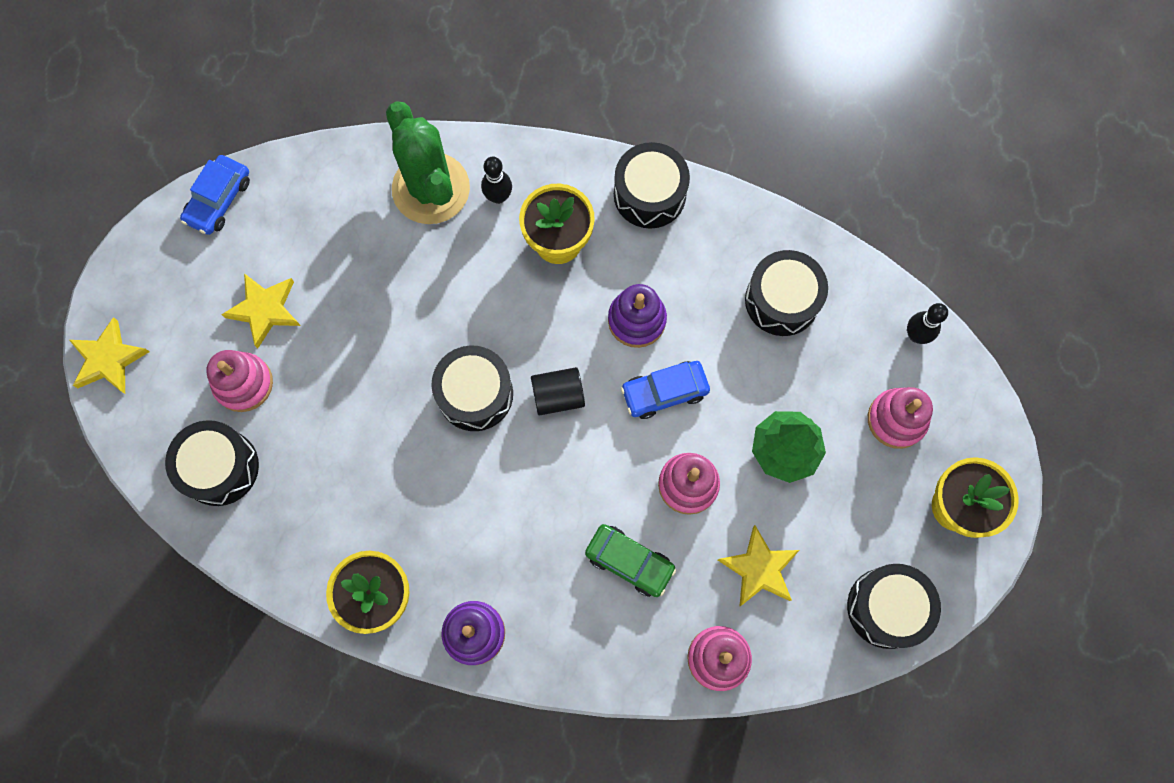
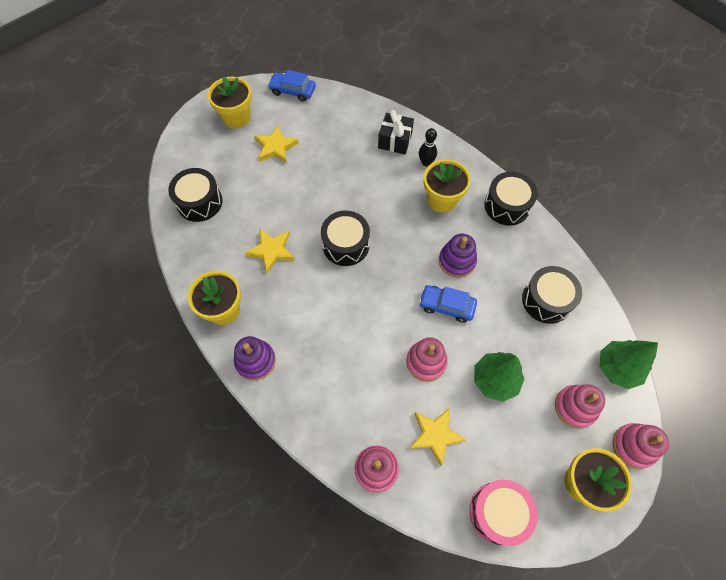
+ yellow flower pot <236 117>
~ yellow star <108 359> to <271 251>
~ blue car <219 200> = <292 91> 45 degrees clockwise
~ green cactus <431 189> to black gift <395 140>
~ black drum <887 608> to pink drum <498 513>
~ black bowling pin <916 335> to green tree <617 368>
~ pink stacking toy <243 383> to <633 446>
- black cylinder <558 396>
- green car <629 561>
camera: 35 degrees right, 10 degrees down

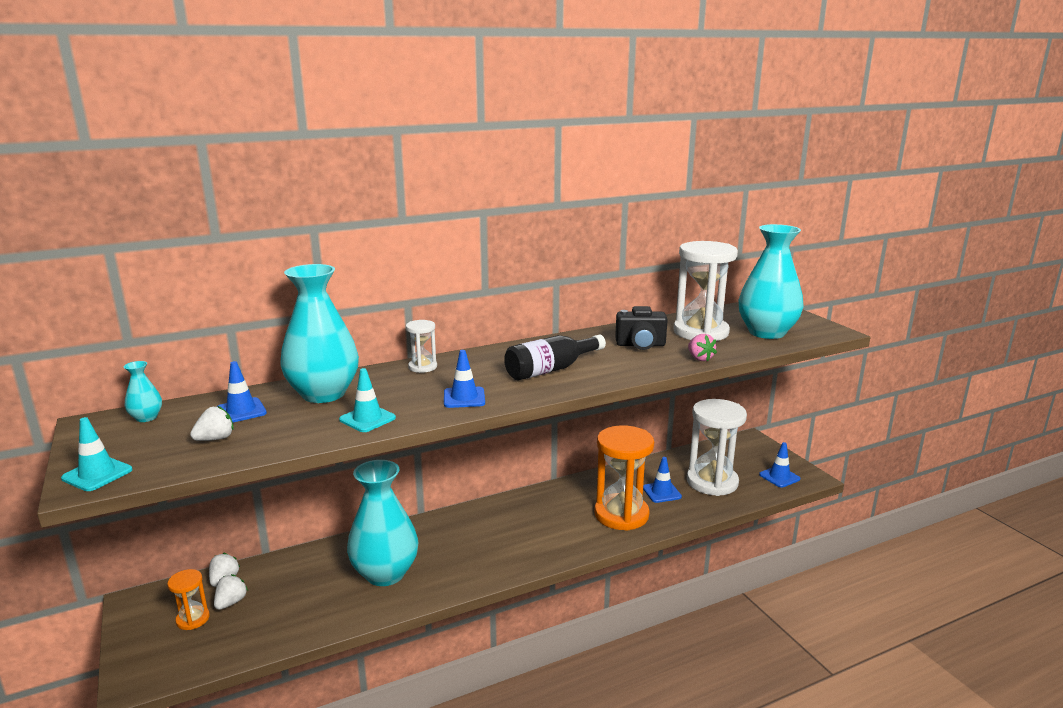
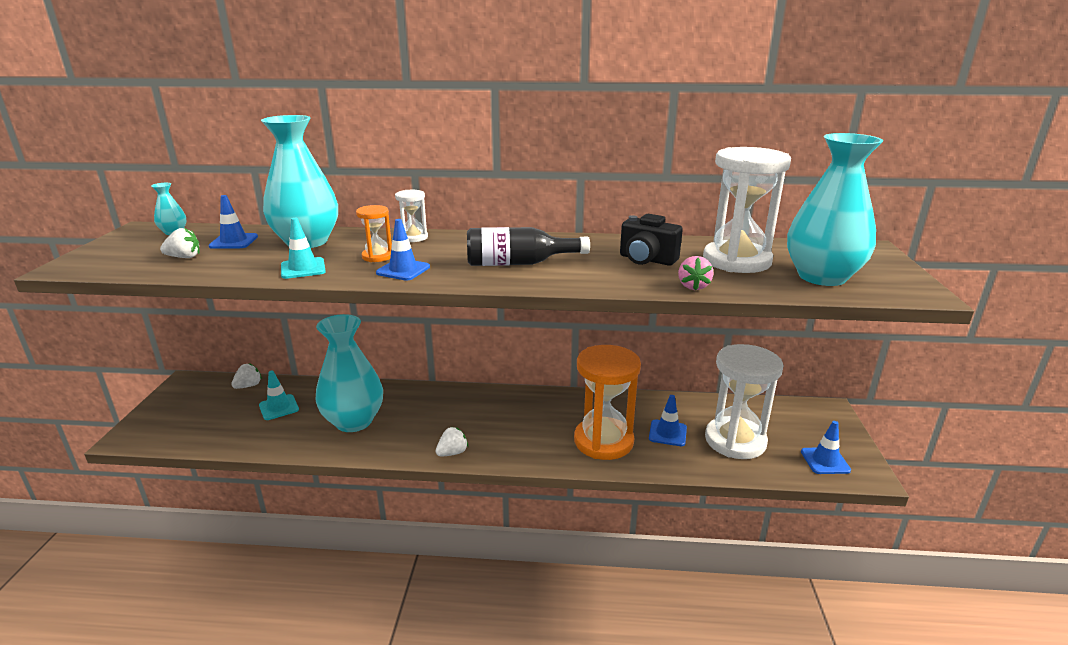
~ turquoise traffic cone <97 474> to <279 407>
~ orange hourglass <193 619> to <377 256>
~ white strawberry <231 602> to <452 453>
camera: 30 degrees right, 5 degrees up

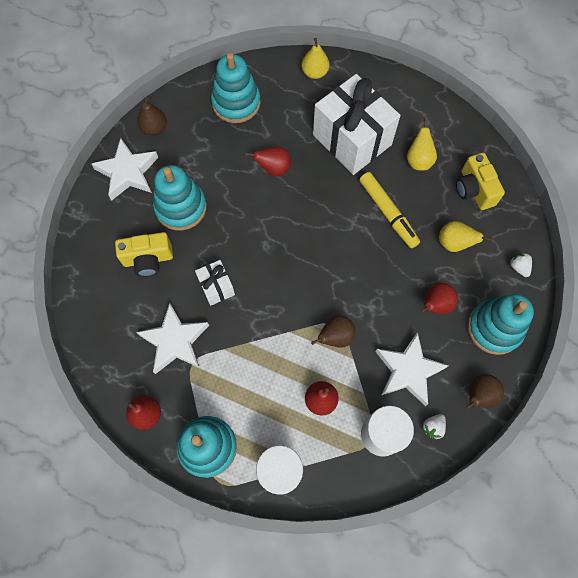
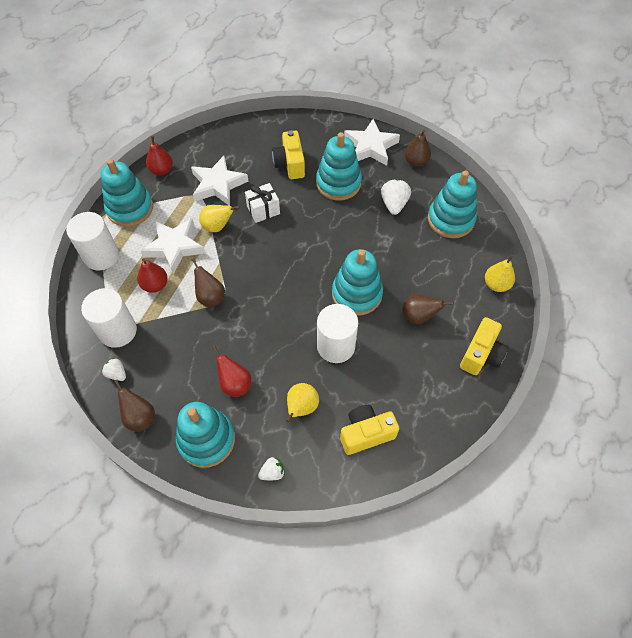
~ white star <408 370> to <174 247>
~ yellow pear <418 160> to <217 226>
~ yellow marker <388 213> to white cylinder <336 346>
+ turquoise stacking toy <357 294>
+ white strawberry <394 204>
~ white gift <352 140> to brown pear <418 316>
+ yellow camera <481 355>
- red pear <273 169>
camera: 90 degrees right, 10 degrees down

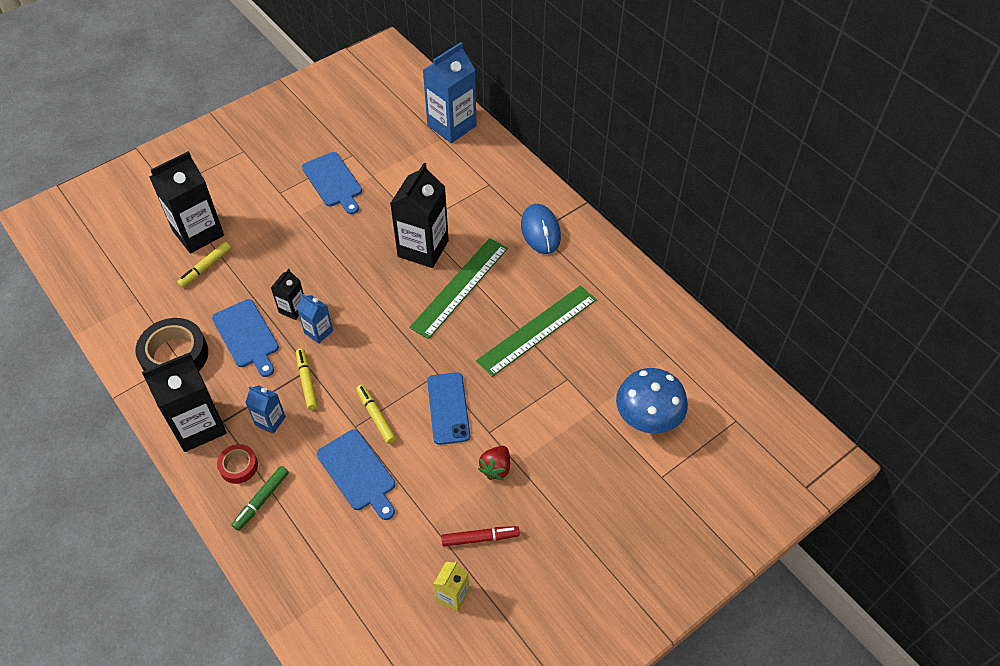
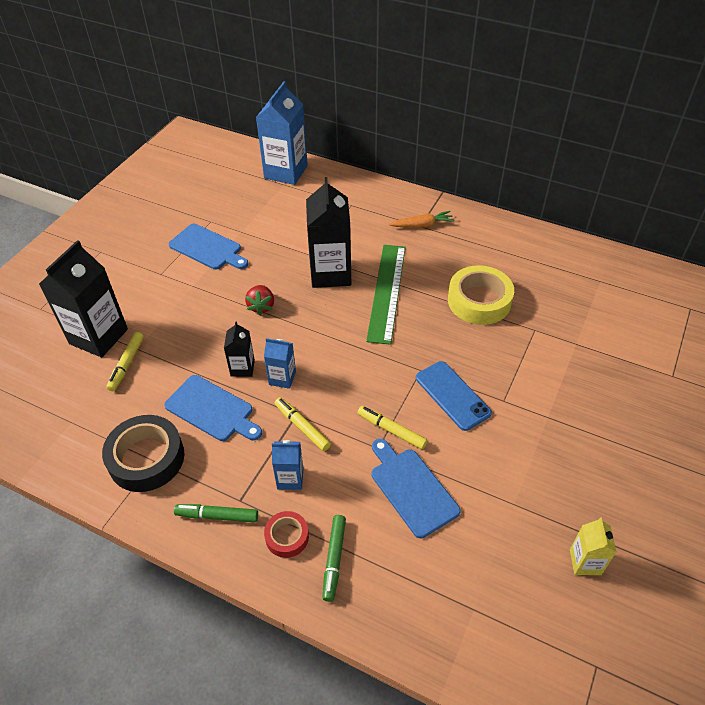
~ black carton <198 426> to green marker <217 516>
~ red strawberry <496 468> to <261 306>
~ blue cutting board <358 473> = <412 489> 150 degrees counterclockwise
~ blue mouse <540 231> to orange carrot <422 225>
~ green ruler <537 330> to yellow tape <479 301>
- red marker <480 538>
- blue mushroom <647 420>
camera: 25 degrees left, 5 degrees down

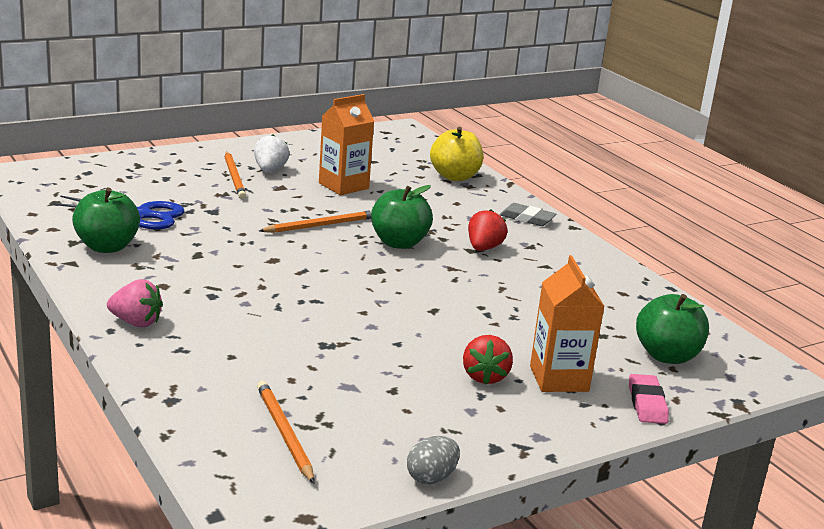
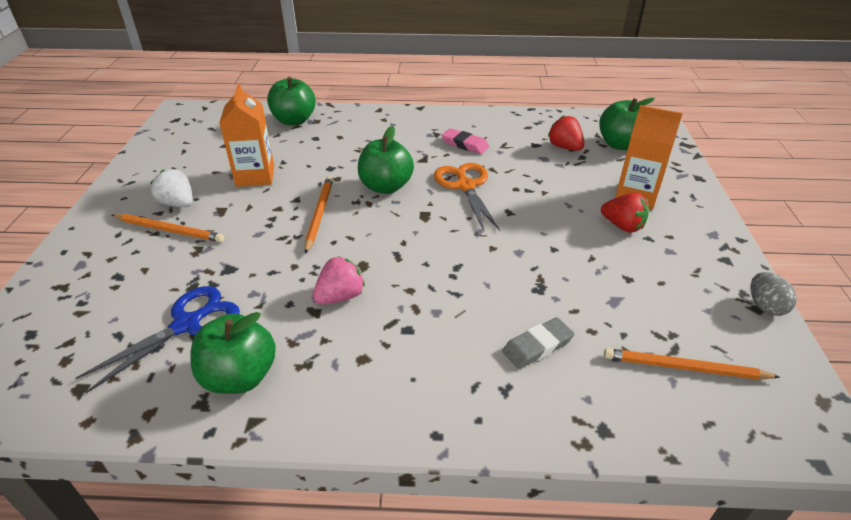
~ yellow apple <455 176> to green apple <294 120>
~ pink strawberry <136 322> to <340 296>
+ orange scissors <465 186>
~ pink eraser <647 403> to <465 144>
~ grey eraser <527 218> to <537 346>
~ red strawberry <483 248> to <564 147>
camera: 55 degrees left, 15 degrees up

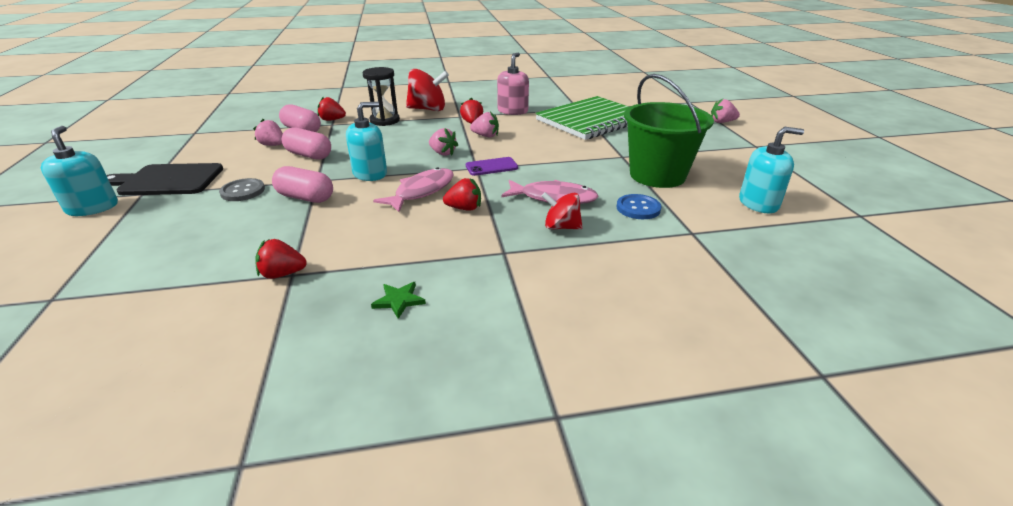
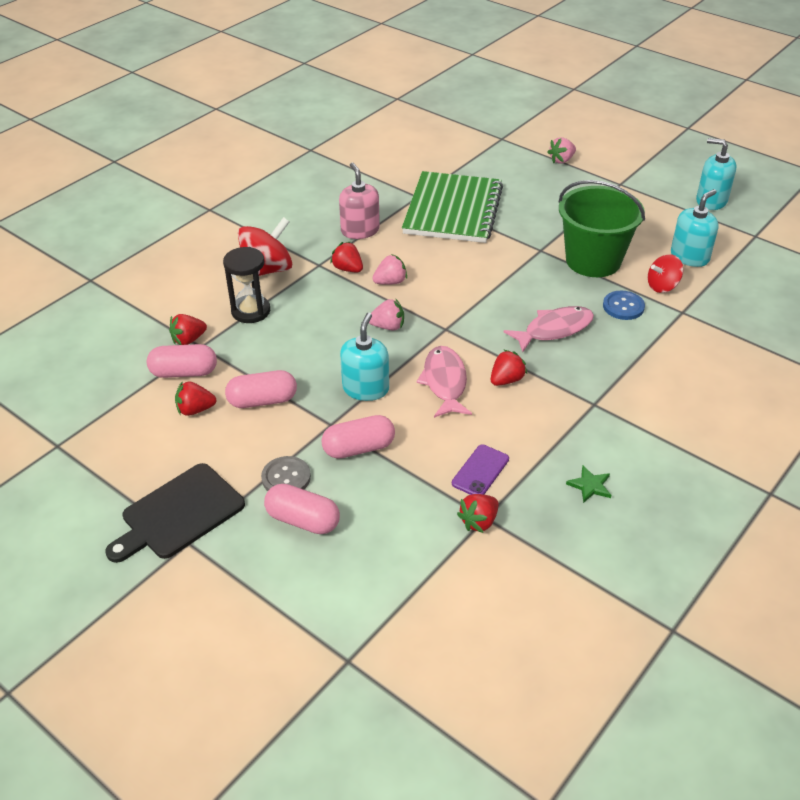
~ pink strawberry <273 145> to red strawberry <195 410>
+ pink capsule <303 520>
~ purple phone <491 167> to <480 471>
~ red spinning top <561 227> to <662 286>
~ turquoise soap dispenser <92 208> to <711 201>
camera: 40 degrees left, 10 degrees up

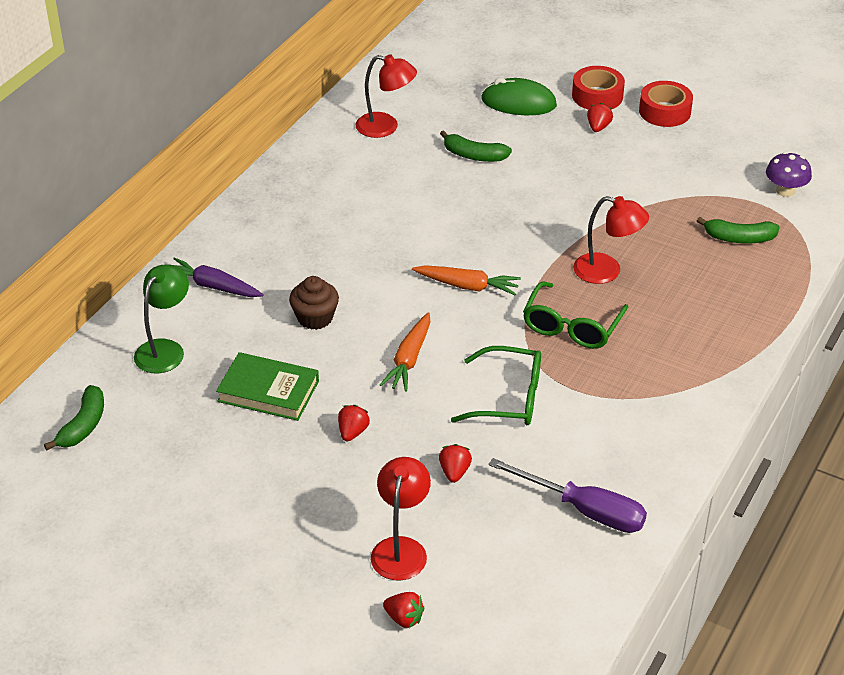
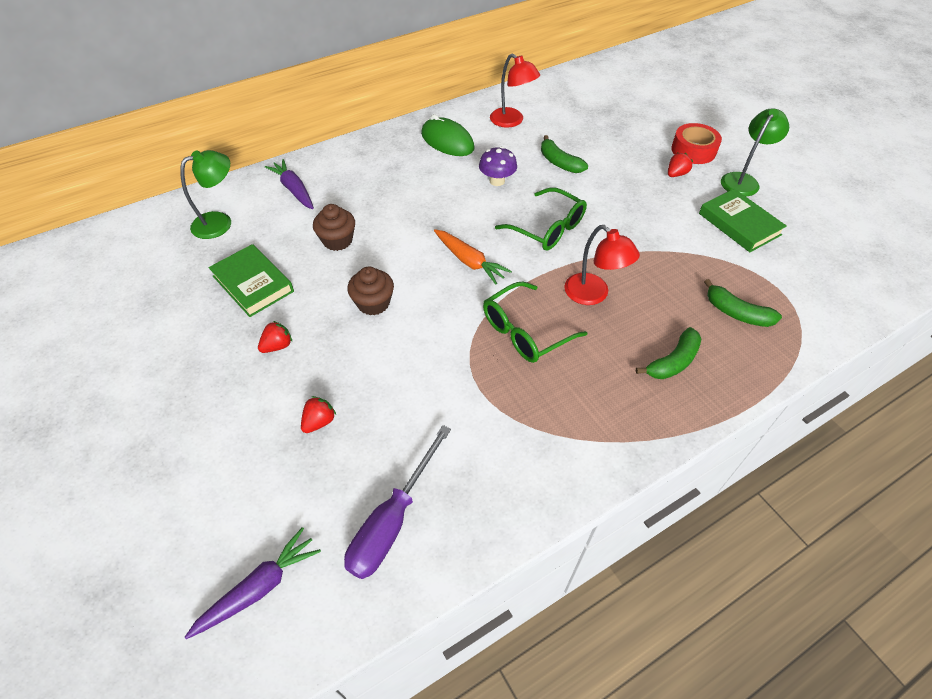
+ purple carrot <259 587>
~ purple screwdriver <584 510> = <392 520> 60 degrees clockwise
~ orange carrot <409 359> to brown cupcake <373 303>
~ green mouse <518 103> to <447 141>
~ purple mushroom <785 191> to <497 181>
~ green glasses <509 398> to <548 229>
~ green banana <83 426> to <673 362>
+ green book <739 224>
~ red tape <664 111> to green lamp <743 180>
- red lamp <401 549>
- red strawberry <404 618>
camera: 30 degrees right, 10 degrees up

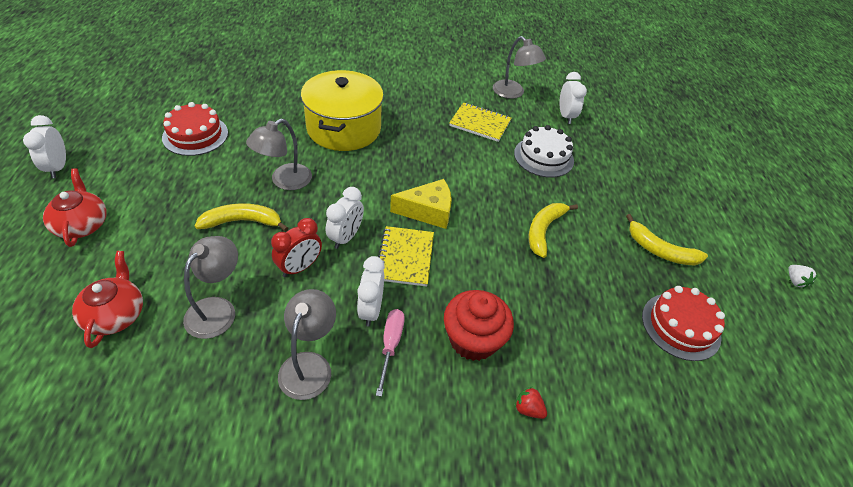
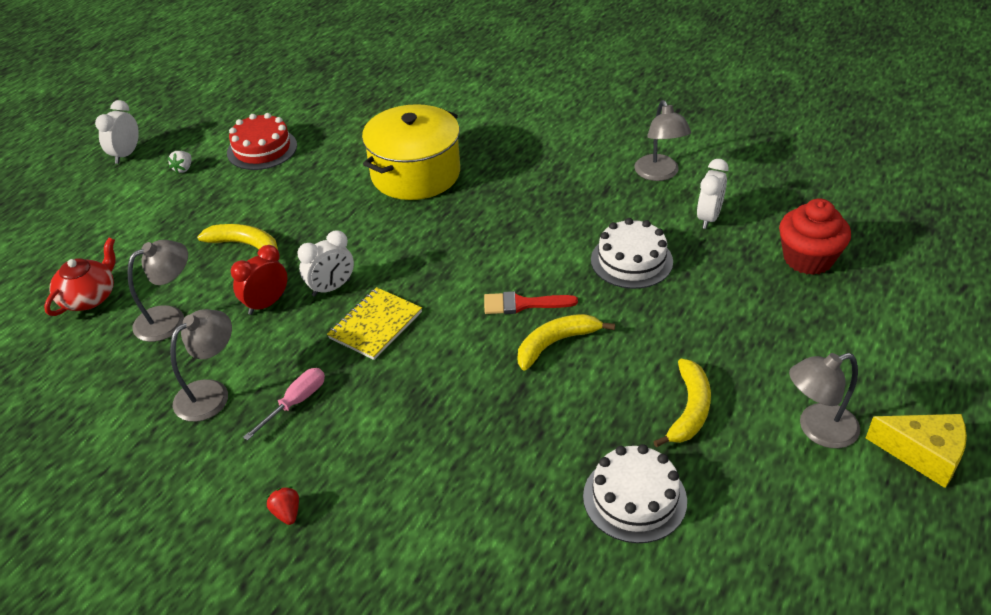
~ white strawberry <795 281> to <183 169>
~ red clock <300 267> = <266 304> 150 degrees clockwise
~ red strawberry <528 409> to <287 513>
+ red brush <522 304>
~ red cake <680 326> to white cake <634 498>
~ yellow banana <660 250> = <689 410> 135 degrees counterclockwise
~ red cupcake <473 339> to <808 259>
~ grey lamp <284 181> to <817 429>
~ yellow cheese <428 211> to <923 454>
- red teapot <82 225>
- white clock <371 310>
- yellow notebook <480 123>
camera: 35 degrees right, 5 degrees down

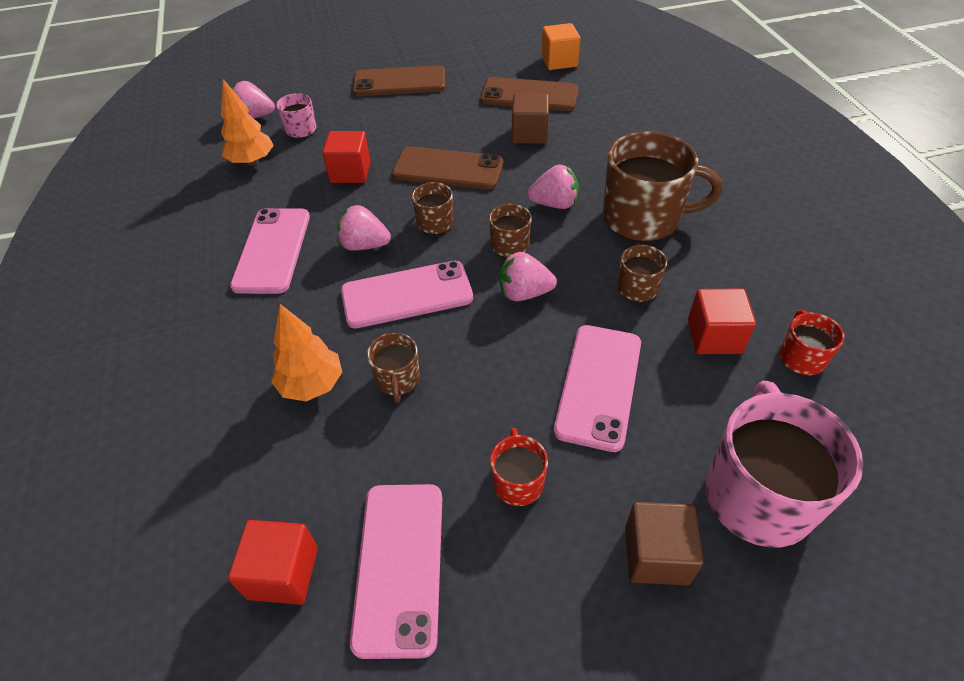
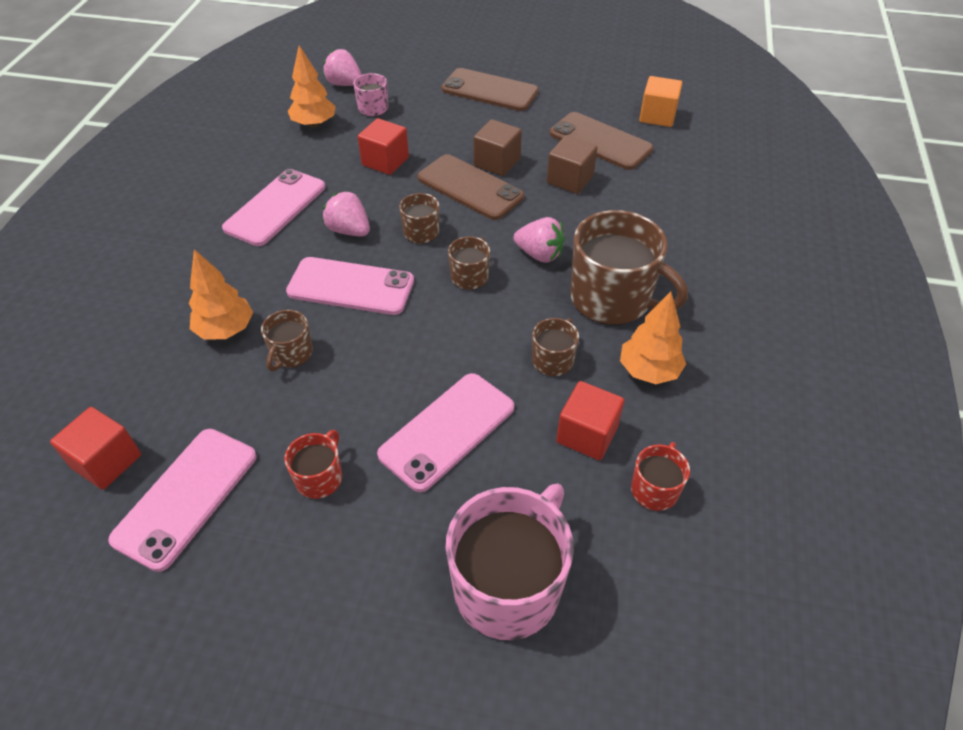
~ brown cube <656 555> to <497 162>
+ orange tree <648 371>
- pink strawberry <524 293>
camera: 25 degrees right, 0 degrees up

